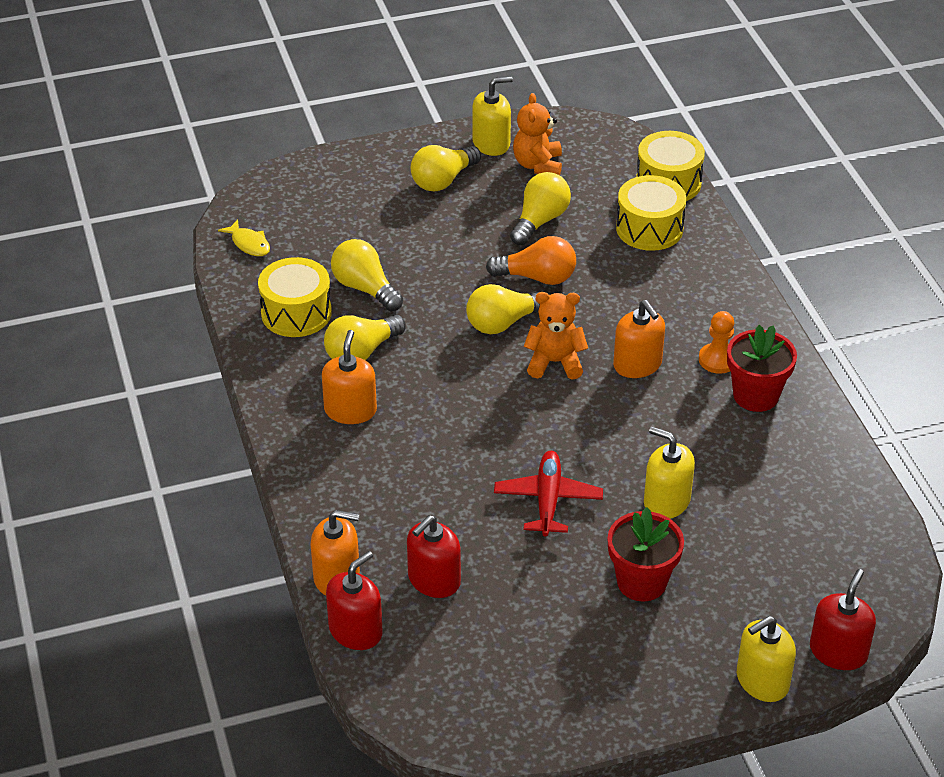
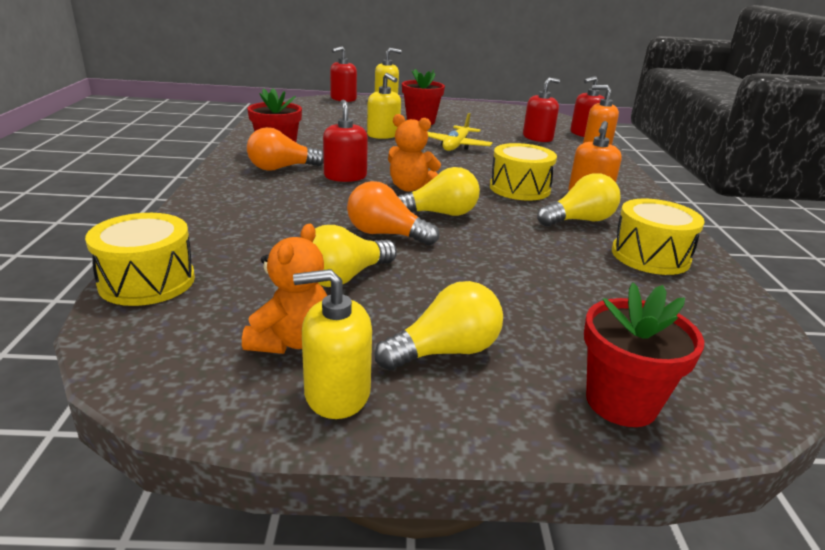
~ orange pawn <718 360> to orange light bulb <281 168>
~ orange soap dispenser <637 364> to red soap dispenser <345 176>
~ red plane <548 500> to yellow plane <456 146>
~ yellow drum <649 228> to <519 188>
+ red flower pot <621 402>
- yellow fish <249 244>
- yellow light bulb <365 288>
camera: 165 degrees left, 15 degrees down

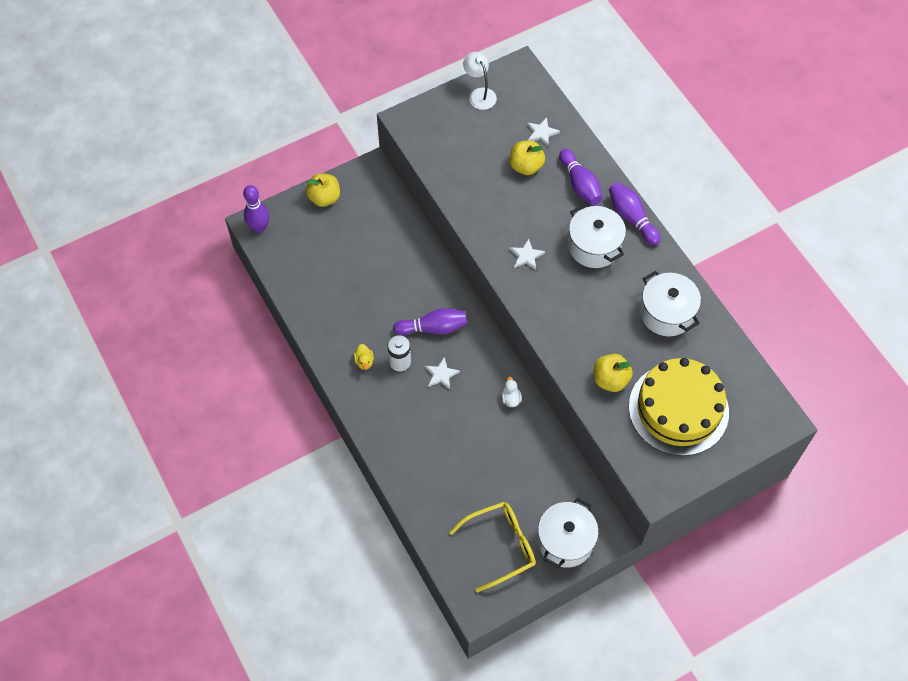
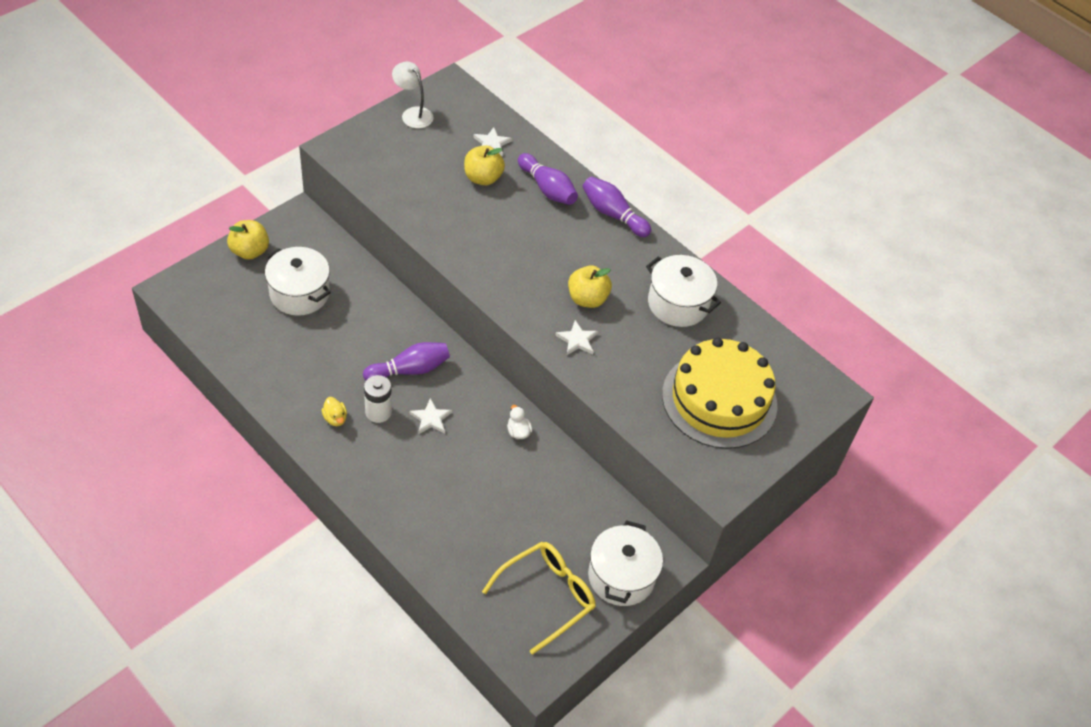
~ white pot <594 246> to <299 293>
~ white star <526 256> to <577 340>
~ yellow apple <610 380> to <587 299>
- purple bowling pin <259 227>
camera: 20 degrees left, 10 degrees down

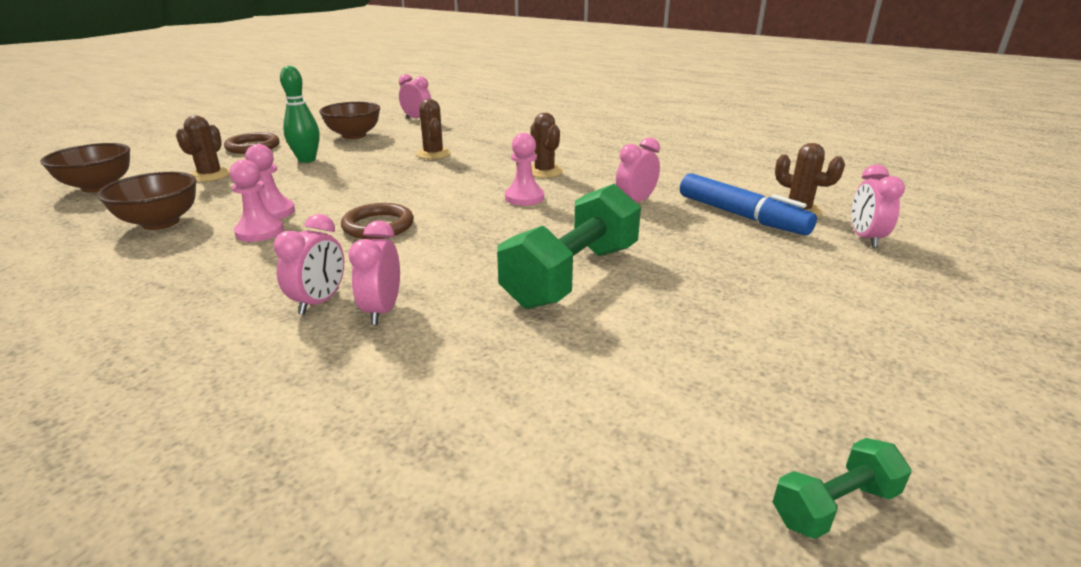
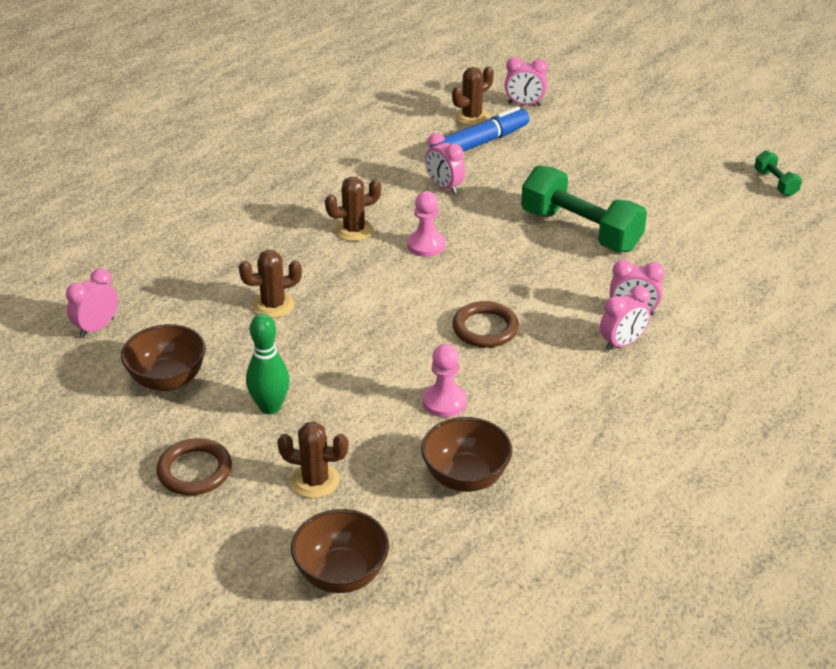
~ pink clock <319 302> = <622 343> 120 degrees clockwise
- pink pawn <260 232>
camera: 85 degrees left, 10 degrees up

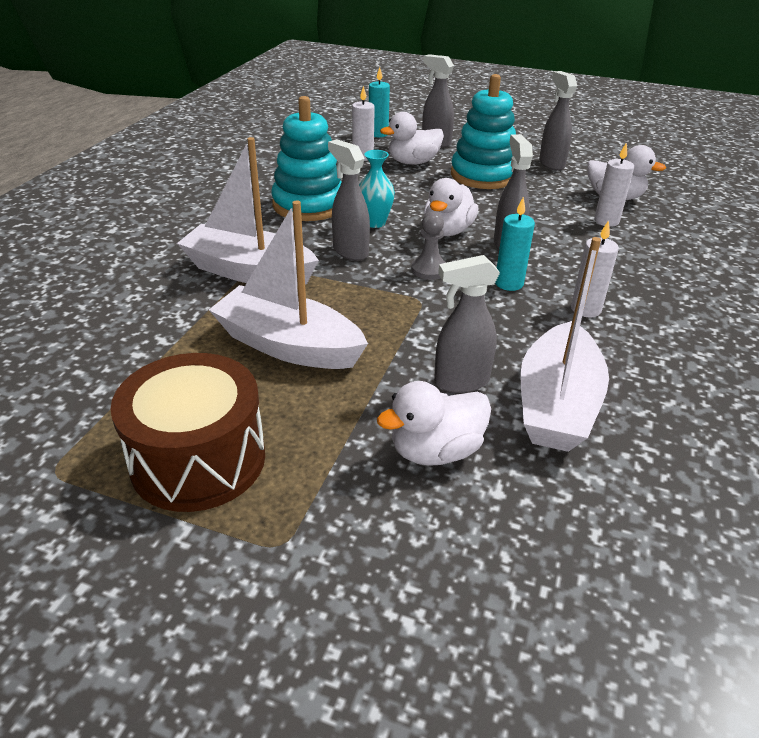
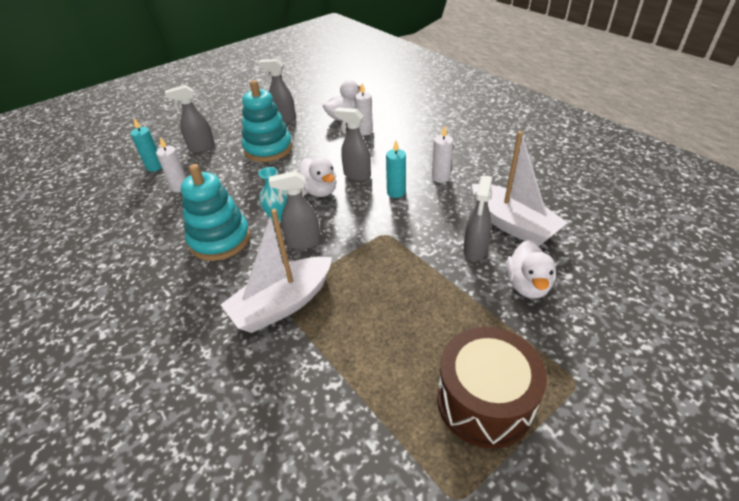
- white boat <288 345>
- white duck <413 162>
- grey pawn <429 270>
camera: 55 degrees left, 5 degrees up

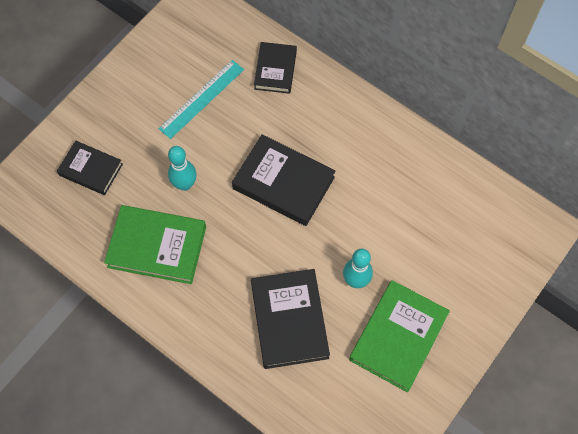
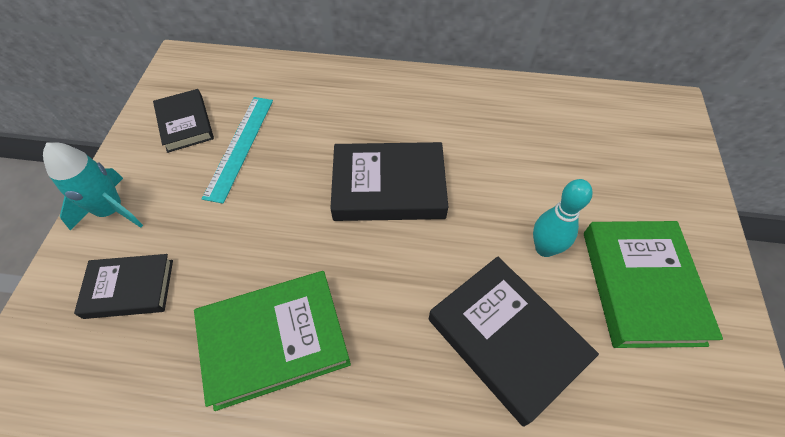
+ turquoise rocket <111 210>
~ black book <275 70> to <185 123>
- turquoise bowling pin <185 184>
camera: 30 degrees left, 10 degrees down

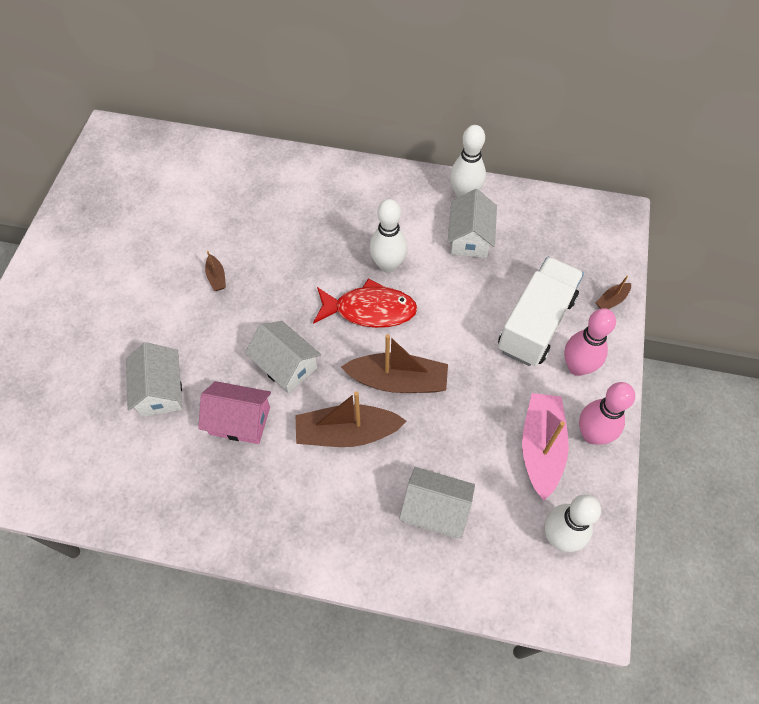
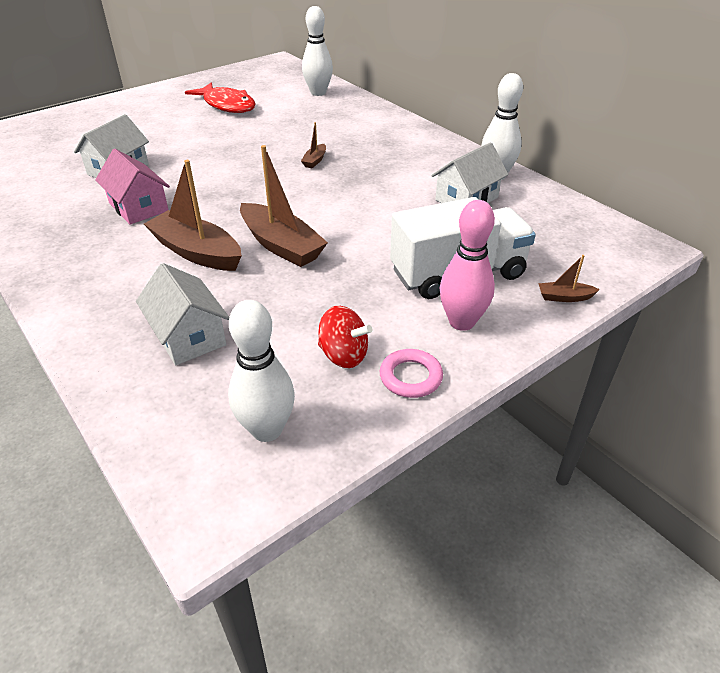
~ red fish <370 310> to <227 105>
~ brown boat <216 277> to <315 161>
~ white bowling pin <388 265> to <318 93>
~ pink boat <541 448> to red spinning top <343 355>
~ pink bowling pin <592 434> to pink ring <410 377>
- white house <286 365>
camera: 40 degrees right, 20 degrees down

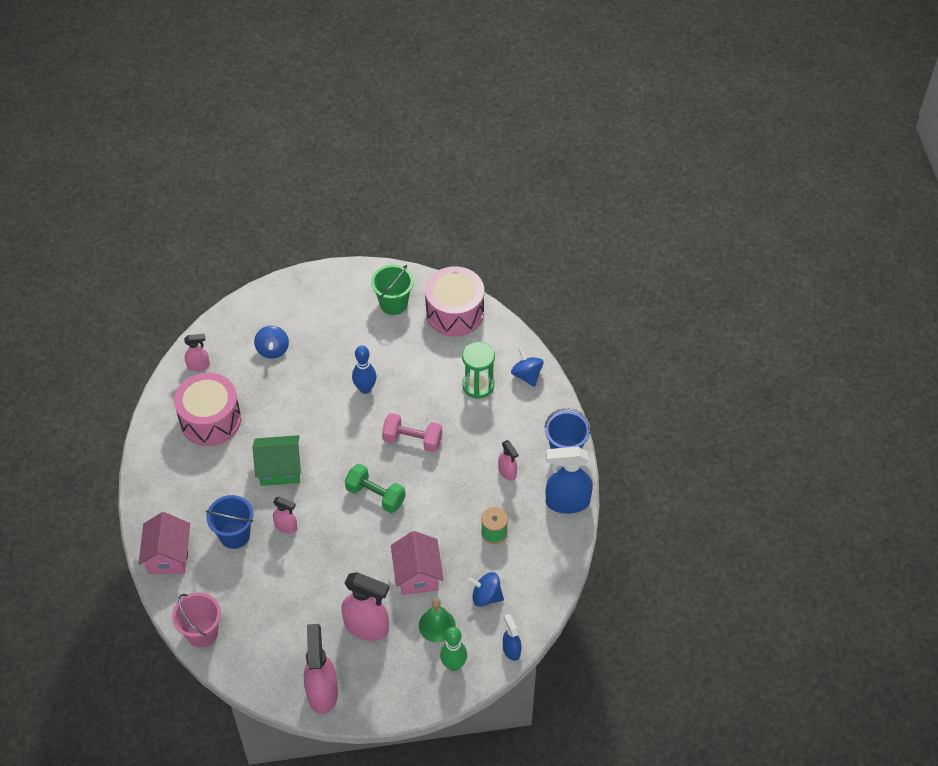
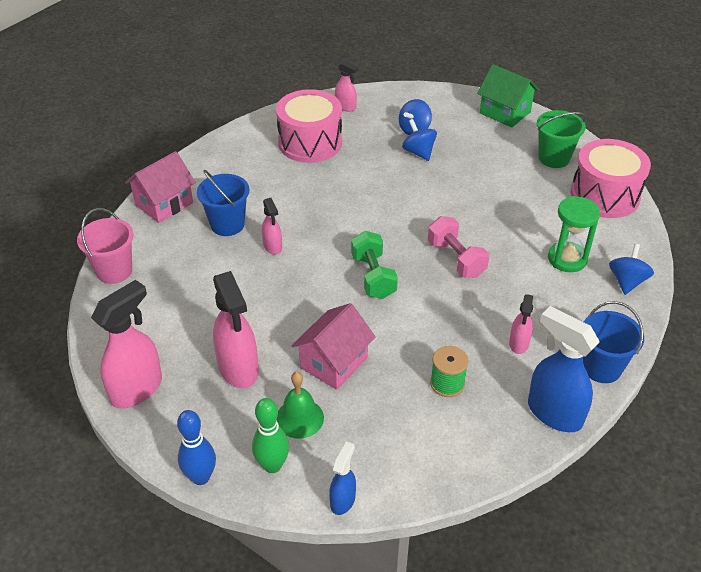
~ blue bowling pin <365 388> to <201 477>
~ blue spinning top <486 596> to <418 152>
~ green house <280 469> to <505 112>
camera: 45 degrees right, 10 degrees down

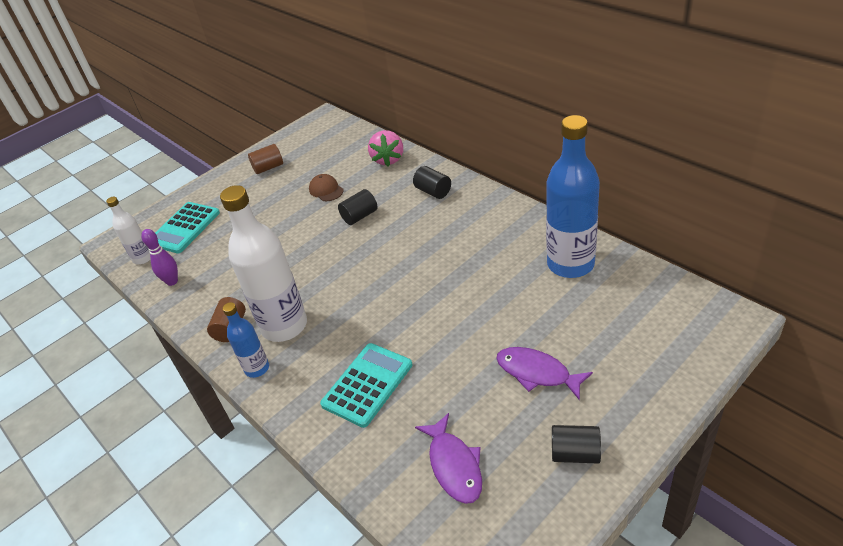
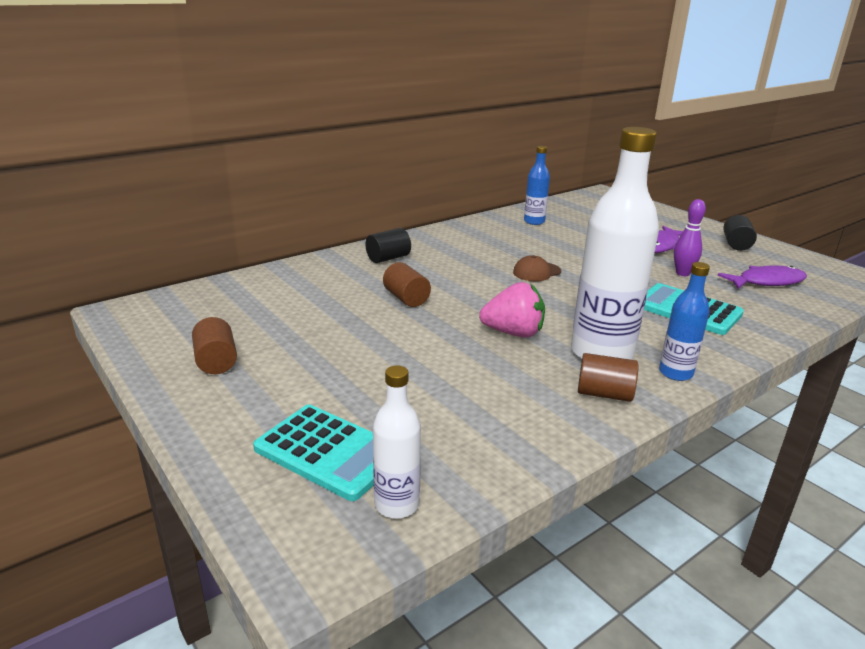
~ black cylinder <360 216> to brown cylinder <406 298>
~ pink strawberry <388 159> to <513 333>
~ brown cap <326 190> to <536 272>
~ blue bottle <570 264> = <534 221> x0.51
~ purple bowling pin <172 281> to <682 273>
camera: 90 degrees left, 15 degrees down

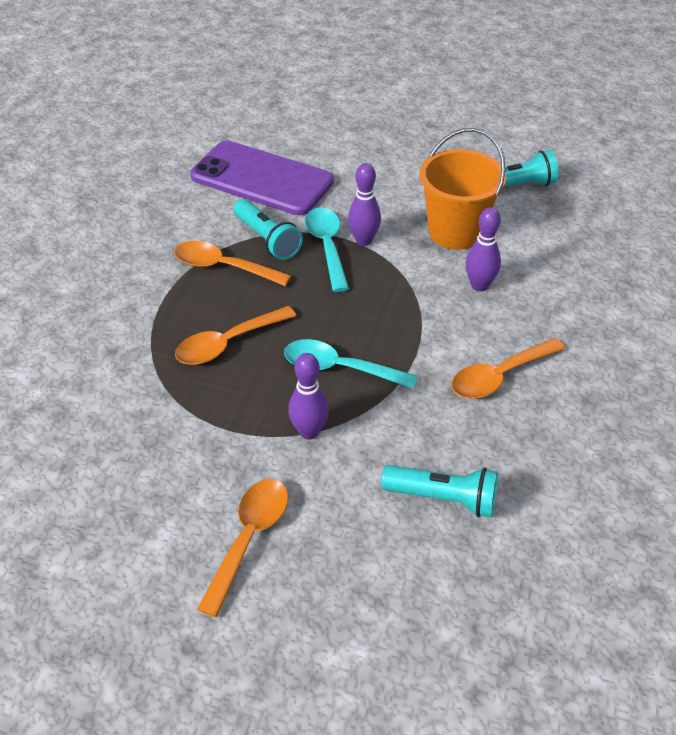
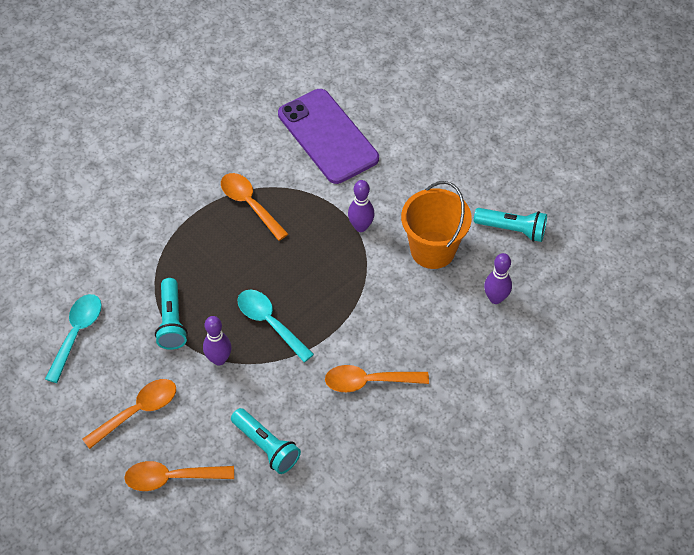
~ turquoise spoon <327 246> to <77 333>
~ orange spoon <228 343> to <171 478>
~ turquoise flashlight <267 240> to <172 321>
~ purple bowling pin <479 286> to <495 298>
camera: 30 degrees right, 10 degrees up

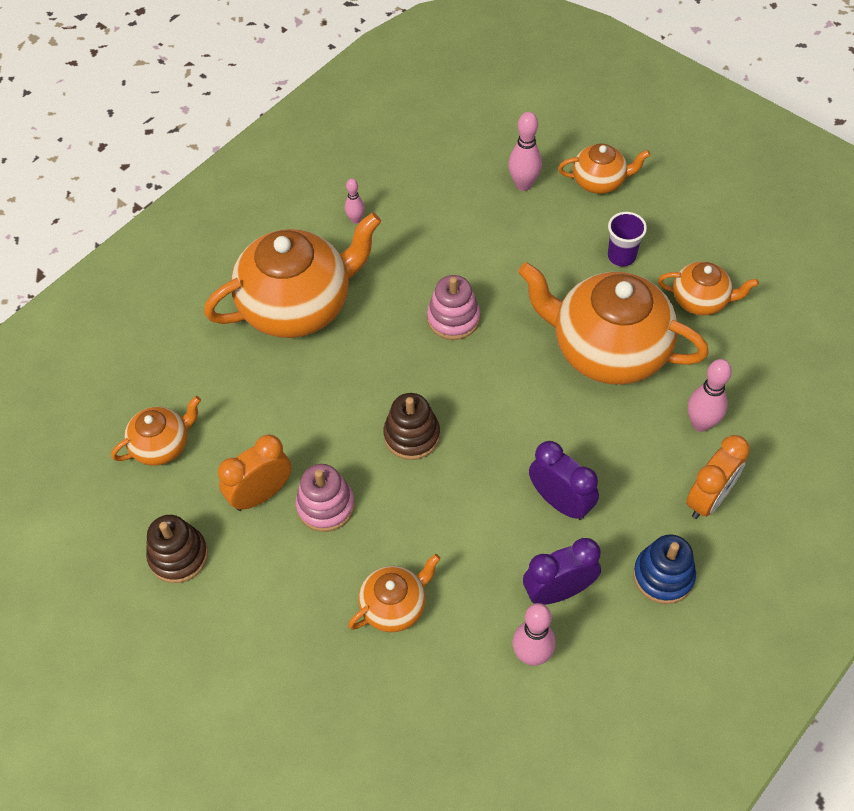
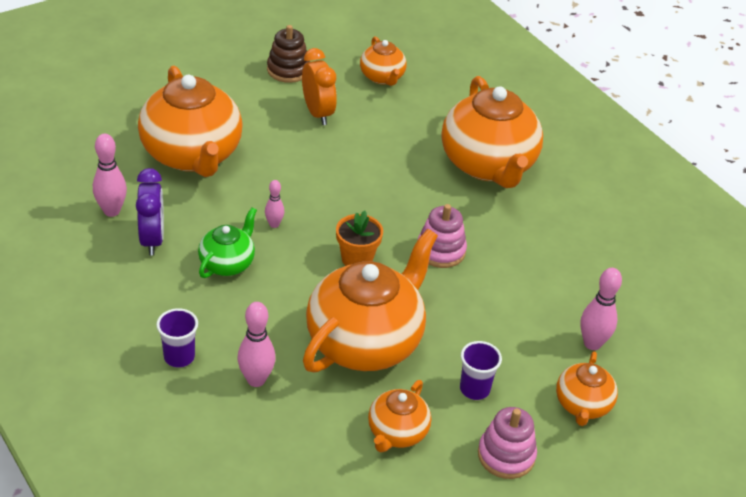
~ orange teapot <394 606> = <192 155> x2.00
~ orange clock <709 499> to purple cup <179 357>
~ purple clock <560 502> to green teapot <227 263>
~ pink bowling pin <355 220> to <274 224>
+ orange flower pot <357 259>
~ pink stacking toy <325 506> to <506 455>
- brown stacking toy <412 435>
- blue stacking toy <663 576>
camera: 100 degrees right, 15 degrees down

